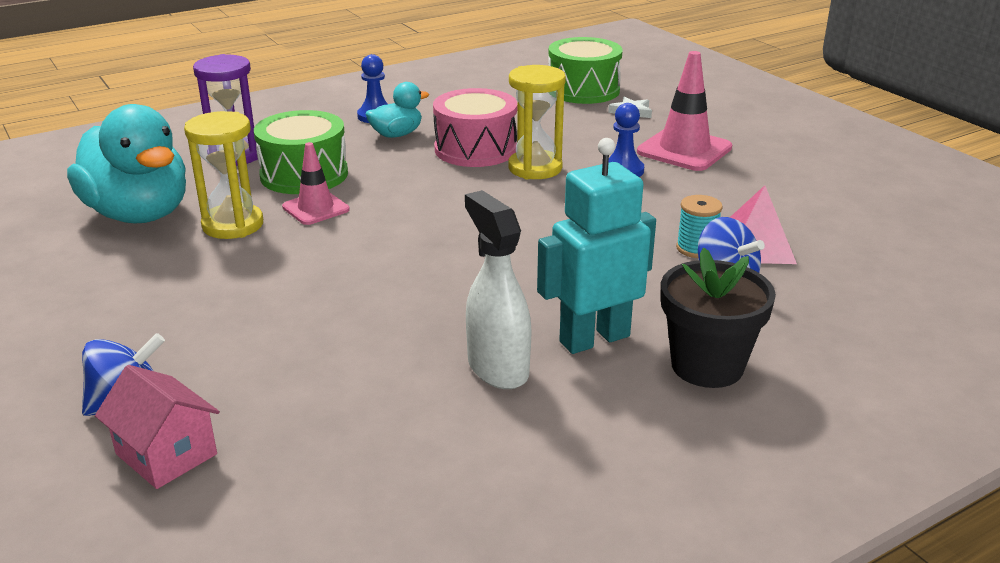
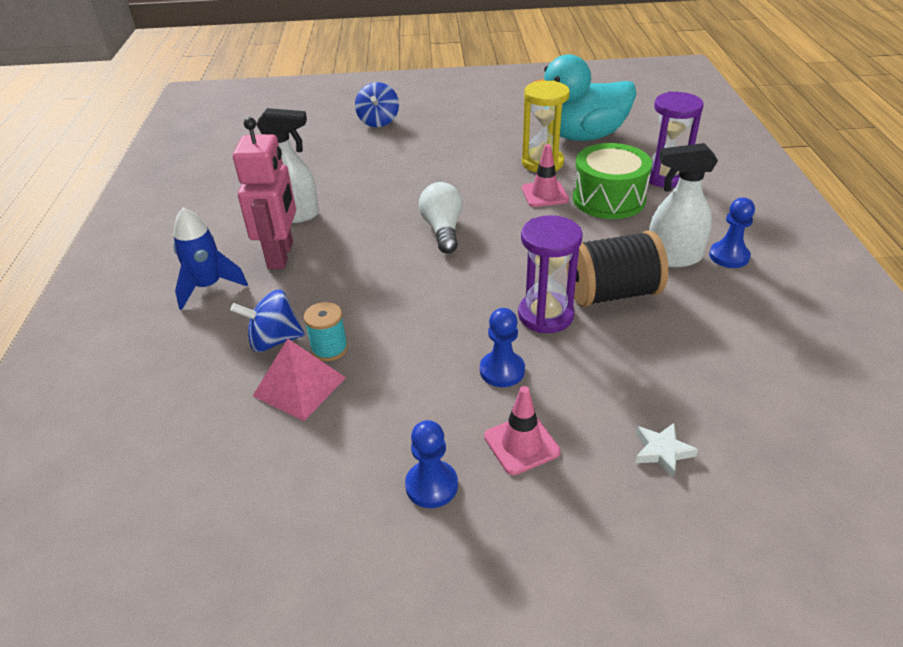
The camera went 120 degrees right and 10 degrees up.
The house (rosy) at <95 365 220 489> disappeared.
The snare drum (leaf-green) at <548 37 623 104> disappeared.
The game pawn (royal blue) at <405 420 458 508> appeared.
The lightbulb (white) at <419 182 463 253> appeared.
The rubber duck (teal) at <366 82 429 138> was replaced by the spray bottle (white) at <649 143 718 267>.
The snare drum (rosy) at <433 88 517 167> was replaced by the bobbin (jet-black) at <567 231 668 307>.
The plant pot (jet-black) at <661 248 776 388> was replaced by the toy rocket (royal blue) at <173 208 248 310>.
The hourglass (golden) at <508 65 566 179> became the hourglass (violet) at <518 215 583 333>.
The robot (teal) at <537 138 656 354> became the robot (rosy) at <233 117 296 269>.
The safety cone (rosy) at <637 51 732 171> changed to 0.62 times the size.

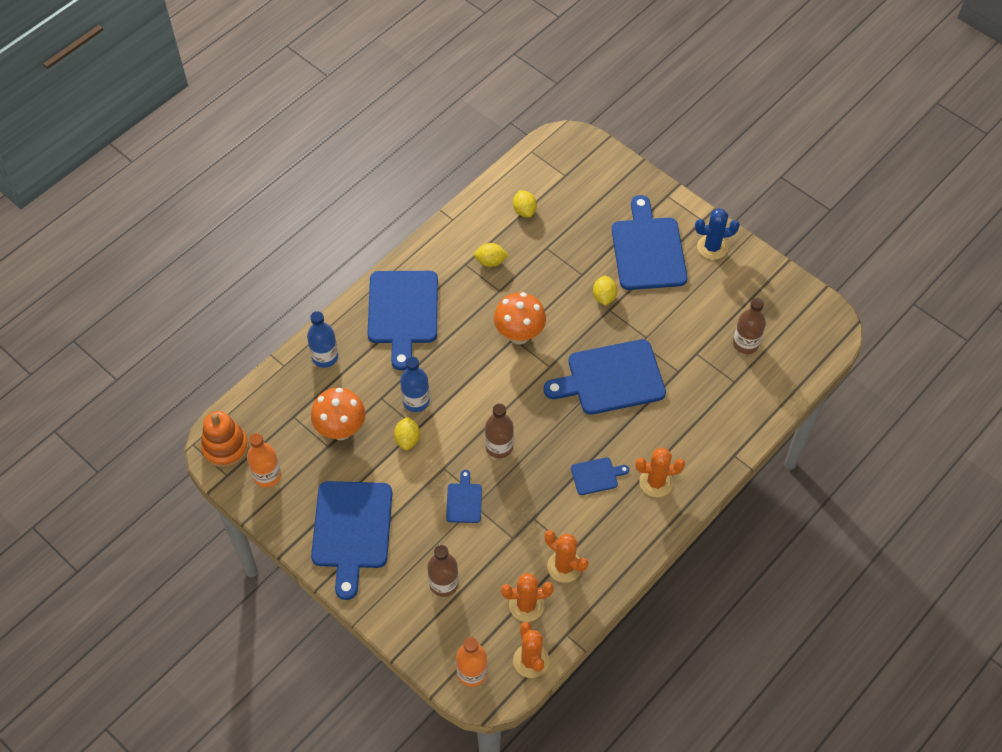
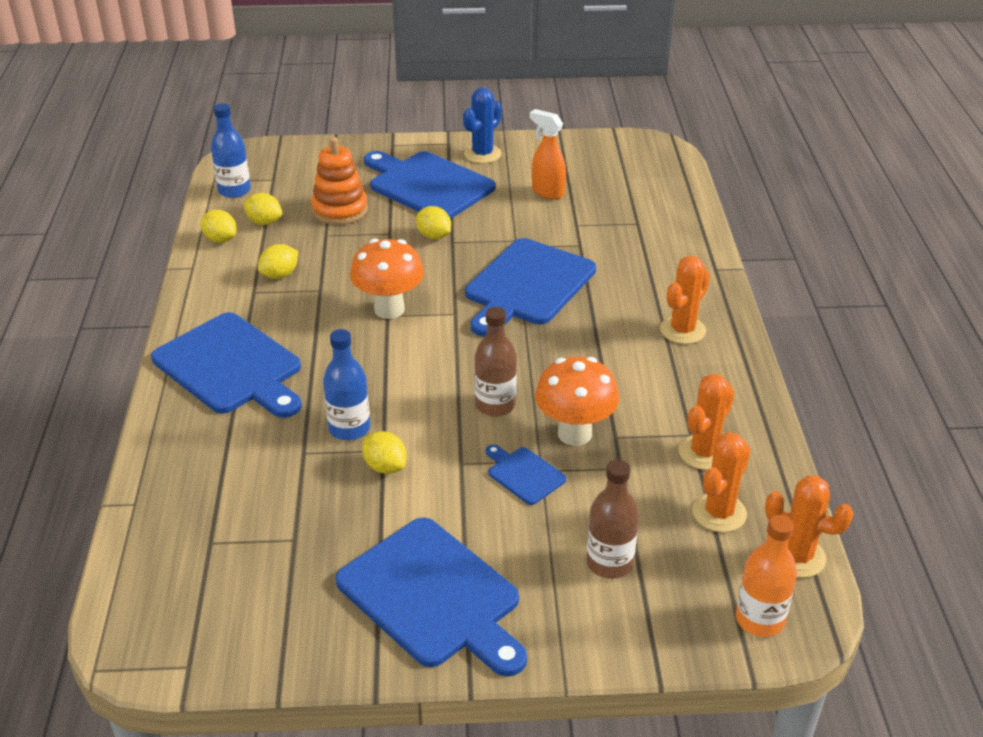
The camera went 45 degrees left and 20 degrees down.
The drink bottle (orange) at <247 433 281 487> disappeared.
The chopping board (royal blue) at <571 457 629 495> disappeared.
The drink bottle (brown) at <733 298 766 354> disappeared.
The lemon (golden) at <201 210 237 243> appeared.
The spray bottle (orange) at <530 109 566 199> appeared.
The stacking rings (orange) moved from <201 411 249 468> to <311 137 368 225>.
The drink bottle (royal blue) moved from <307 311 338 368> to <211 103 251 198>.
The fungus (orange) moved from <311 388 366 440> to <535 357 619 446>.
The saguaro cactus (orange) at <545 530 588 583> turned 45 degrees counterclockwise.

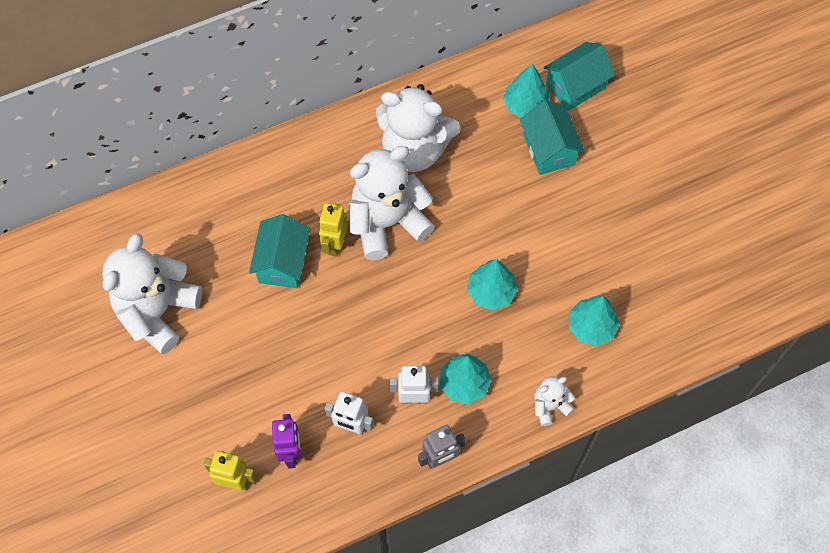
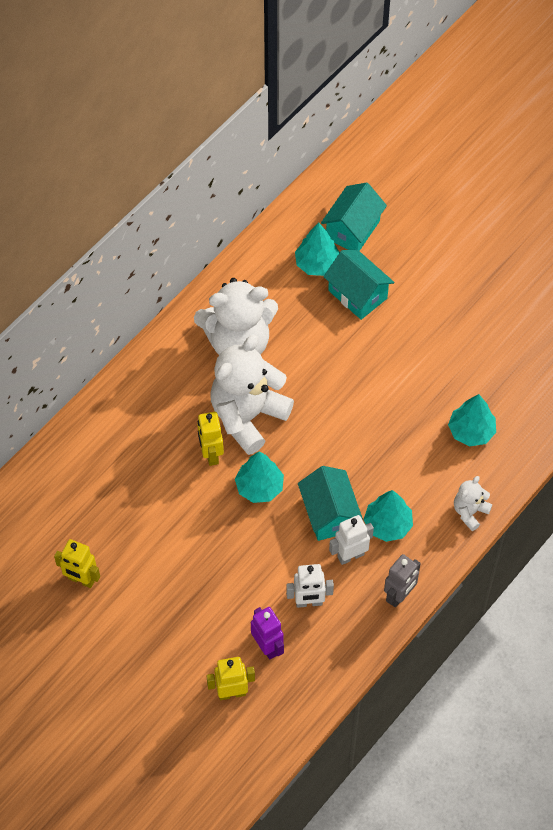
The camera went 25 degrees left and 5 degrees down.
The house (teal) moved from <249 214 310 288> to <298 466 363 541>.
The fir tree (teal) moved from <467 259 518 310> to <235 451 284 503>.
The teddy bear (white) at <102 233 202 354> was replaced by the robot (golden) at <54 539 100 588>.

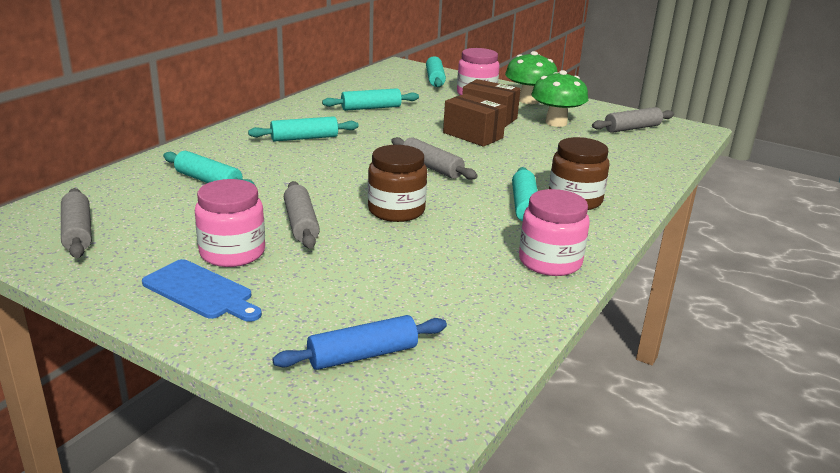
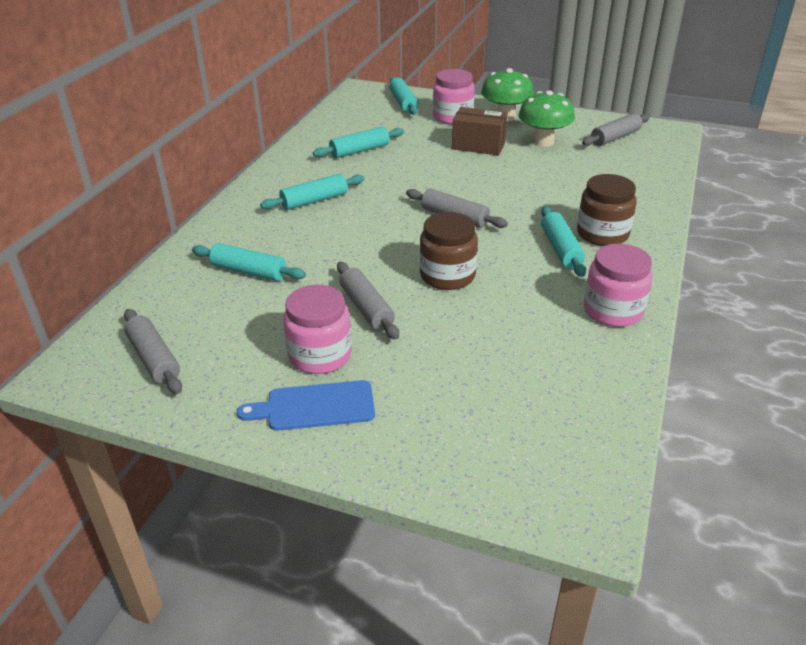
The camera went 10 degrees left and 10 degrees up.
The dough roller (royal blue) at <272 315 447 370> disappeared.
The box (brown) at <443 94 507 147> disappeared.
The chopping board (royal blue) at <142 259 262 322> turned 150 degrees clockwise.

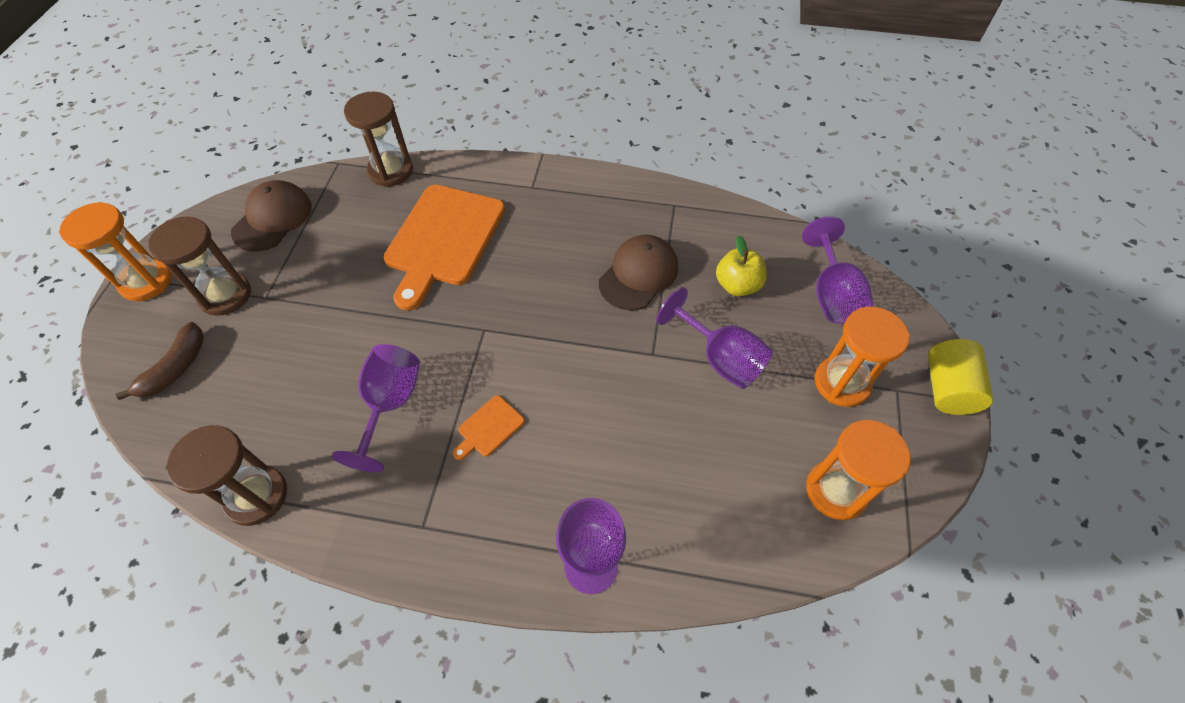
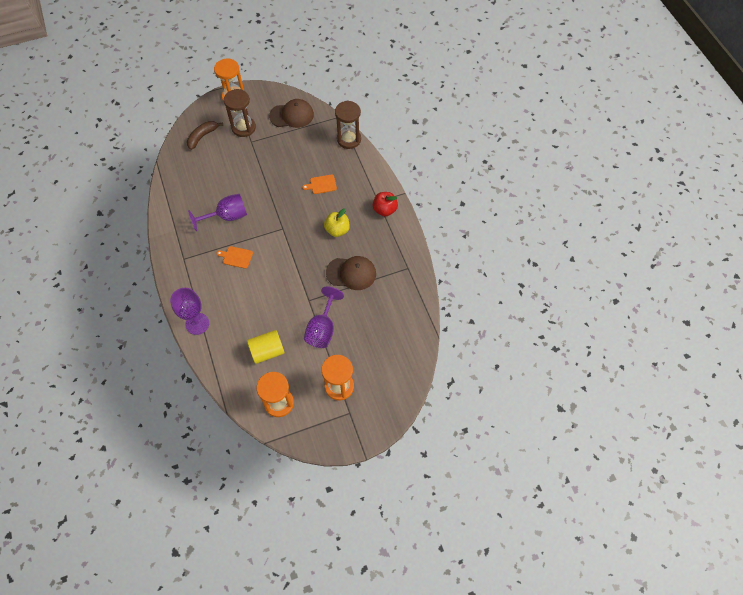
The camera went 60 degrees right and 5 degrees up.
The hourglass (brown) at <166 425 287 526> disappeared.
The chalice (violet) at <802 216 873 324> disappeared.
The apple (crimson) at <373 192 398 216> appeared.
The apple (golden) moved from <716 235 767 296> to <324 208 350 237>.
The cylinder (golden) moved from <928 339 993 415> to <247 330 285 364>.
The banana fruit (brown) at <116 322 204 400> turned 135 degrees clockwise.
The chopping board (orange) at <384 185 505 311> changed to 0.41 times the size.

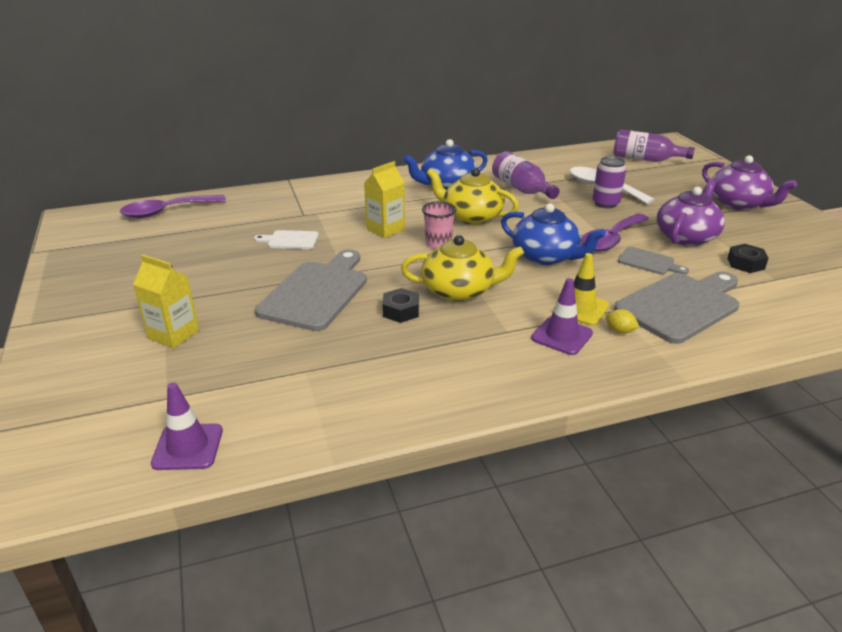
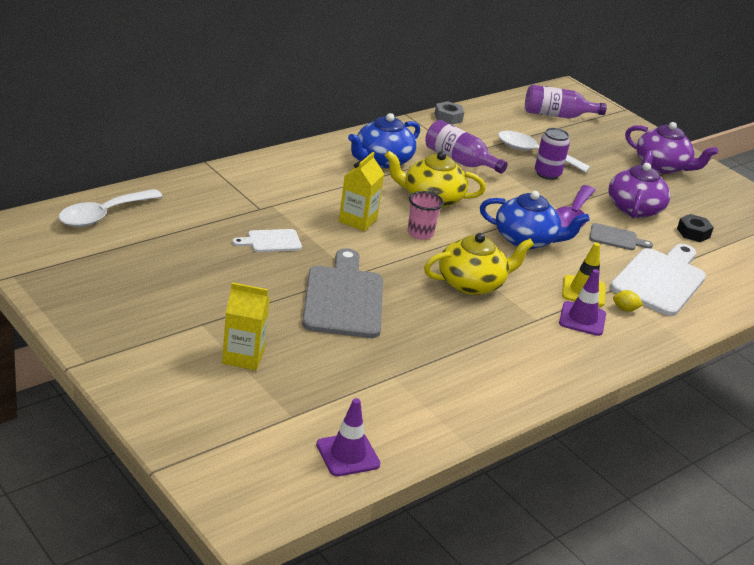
The camera went 25 degrees left and 0 degrees up.
The hexagon nut (jet-black) at <382 288 419 323> disappeared.
The hexagon nut (grey) at <435 101 464 125> appeared.
The teaspoon (violet) at <120 195 226 218> became the teaspoon (white) at <59 189 163 227>.
The chopping board (grey) at <614 272 739 344> became the chopping board (white) at <610 244 706 316>.

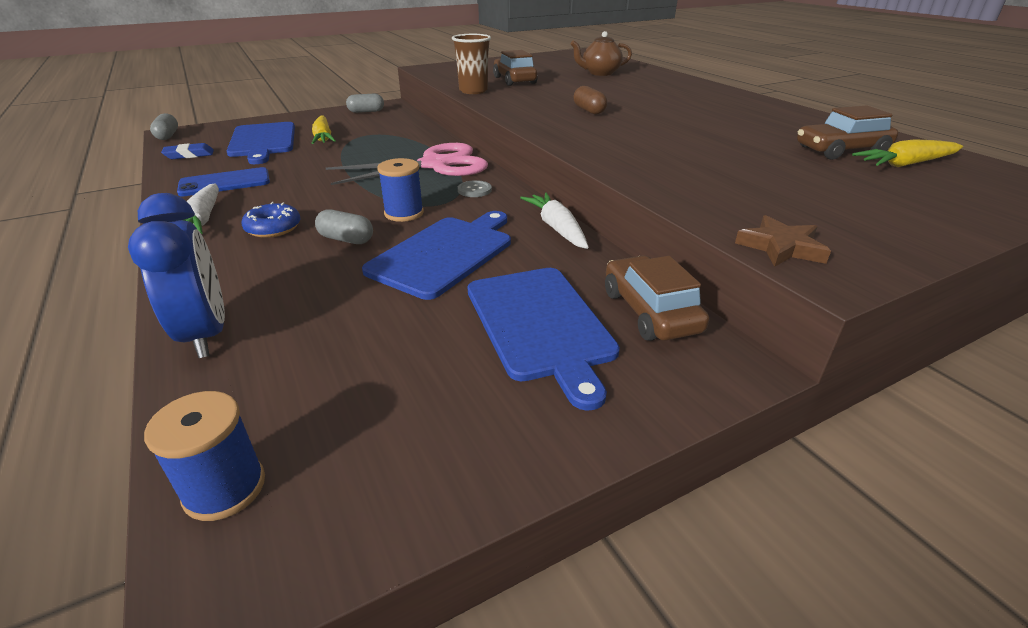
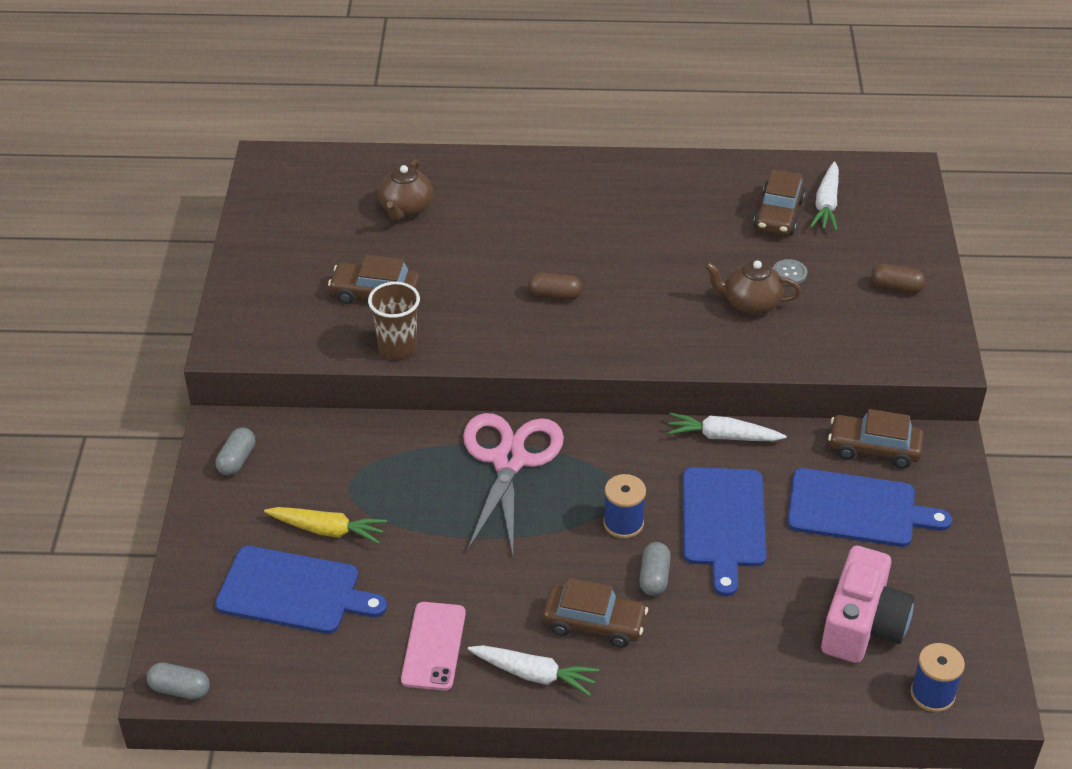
The camera went 60 degrees left and 10 degrees up.
The alarm clock (royal blue) at <128 193 225 358> disappeared.
The eraser (royal blue) at <161 143 214 159> disappeared.
The five-pointed star (brown) at <735 215 831 267> disappeared.
The china teapot (brown) at <705 260 801 315> appeared.
The photo camera (rosy) at <821 546 914 663> appeared.
The capsule (brown) at <871 264 926 293> appeared.
The shirt button (grey) moved from <458 180 492 197> to <773 259 808 285>.
The donut (royal blue) at <241 202 301 238> was replaced by the automobile (brown) at <543 578 648 648>.
The mobile phone (royal blue) at <177 167 270 197> became the mobile phone (rosy) at <401 602 466 691>.
The carrot (golden) at <852 139 963 167> became the carrot (white) at <810 162 839 231>.
The capsule (grey) at <315 209 373 244> turned 45 degrees counterclockwise.
The chopping board (royal blue) at <362 211 511 300> turned 150 degrees counterclockwise.

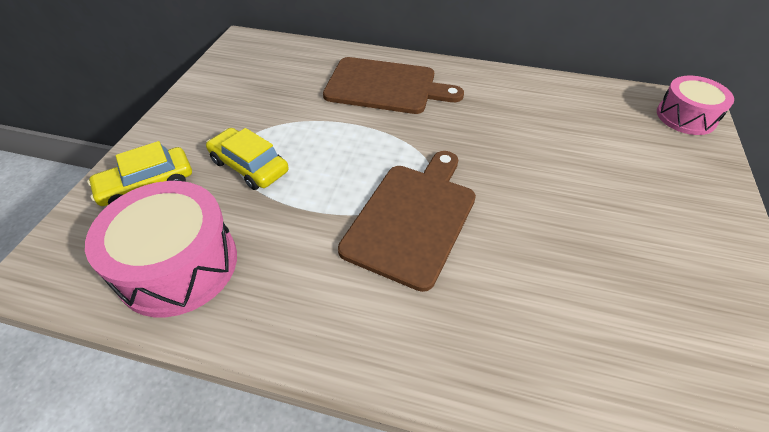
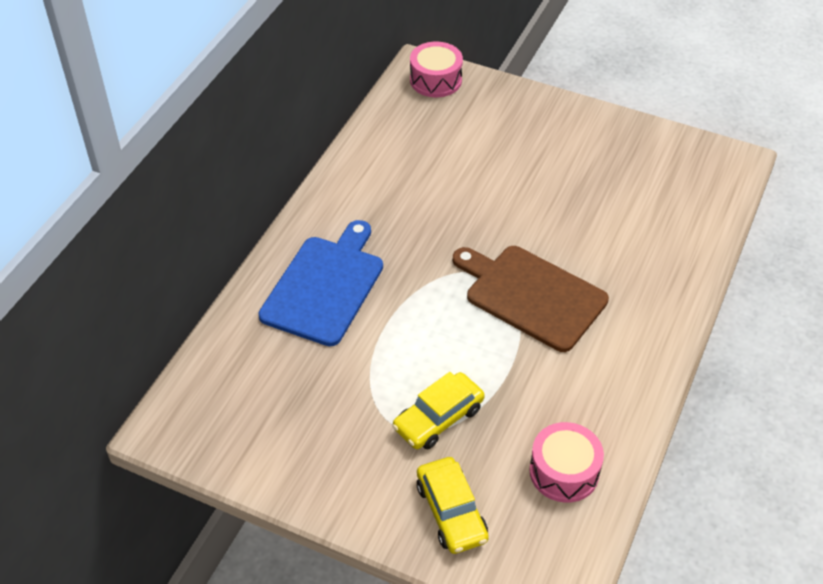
The camera went 80 degrees left and 0 degrees up.
The chopping board (brown) at <323 57 464 114> became the chopping board (royal blue) at <259 220 383 346>.
The snare drum (rosy) at <85 181 237 317> changed to 0.64 times the size.

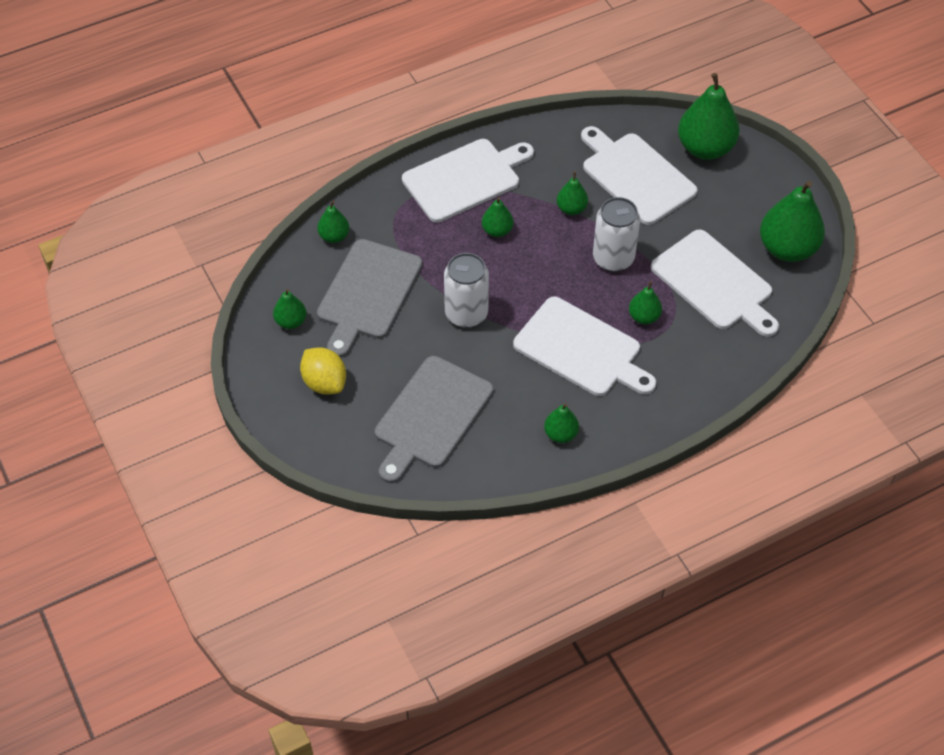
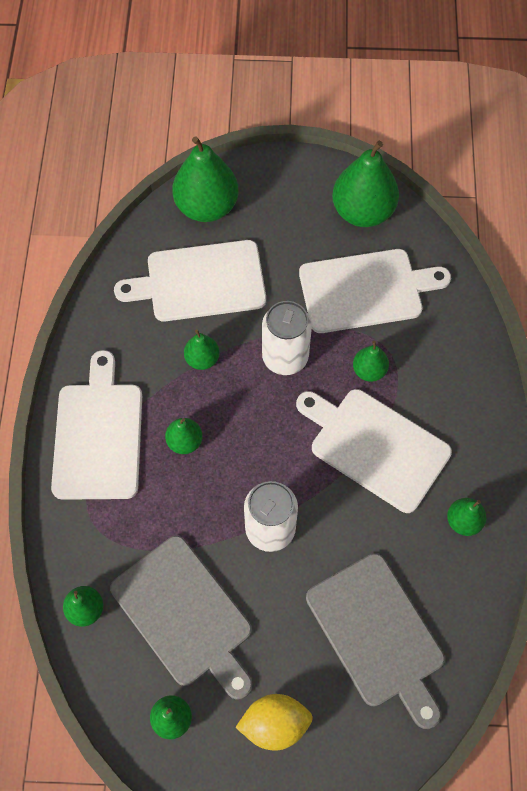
The camera went 60 degrees left and 10 degrees up.
The chopping board (white) at <513 297 656 396> turned 120 degrees counterclockwise.

